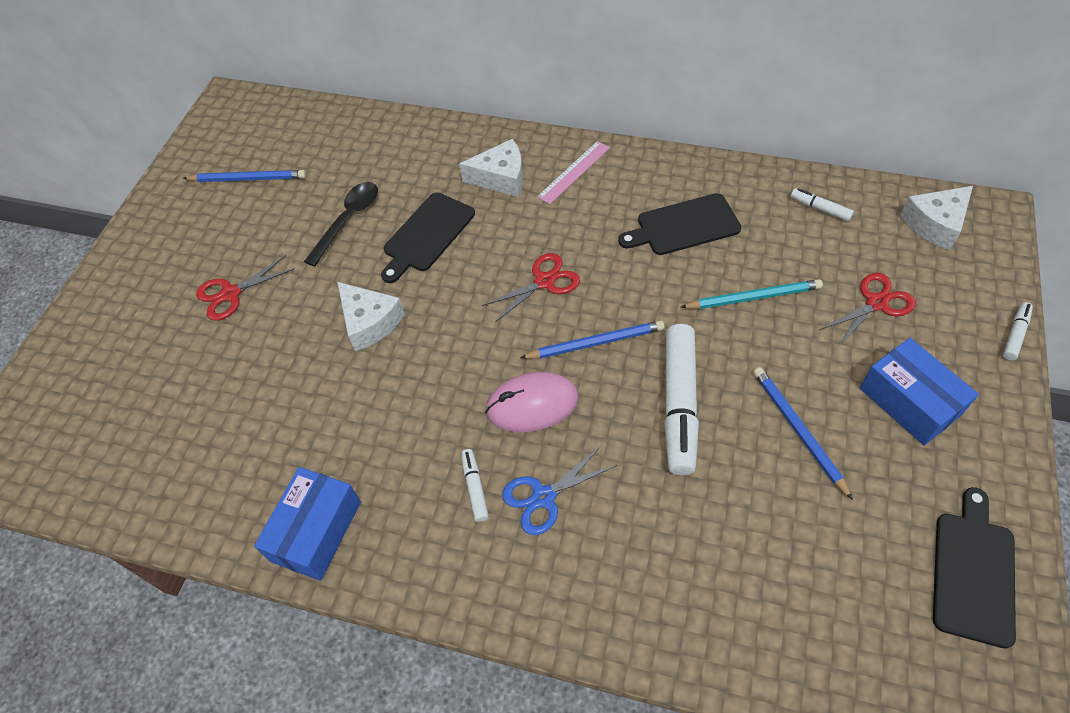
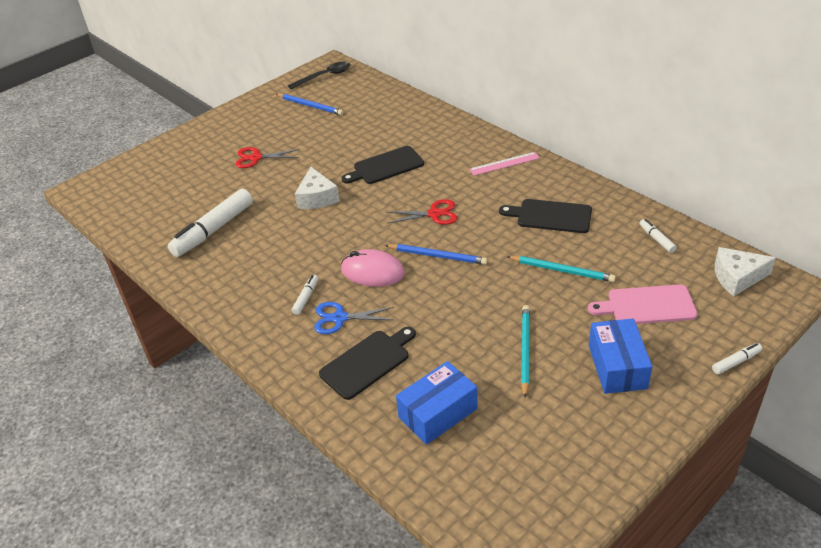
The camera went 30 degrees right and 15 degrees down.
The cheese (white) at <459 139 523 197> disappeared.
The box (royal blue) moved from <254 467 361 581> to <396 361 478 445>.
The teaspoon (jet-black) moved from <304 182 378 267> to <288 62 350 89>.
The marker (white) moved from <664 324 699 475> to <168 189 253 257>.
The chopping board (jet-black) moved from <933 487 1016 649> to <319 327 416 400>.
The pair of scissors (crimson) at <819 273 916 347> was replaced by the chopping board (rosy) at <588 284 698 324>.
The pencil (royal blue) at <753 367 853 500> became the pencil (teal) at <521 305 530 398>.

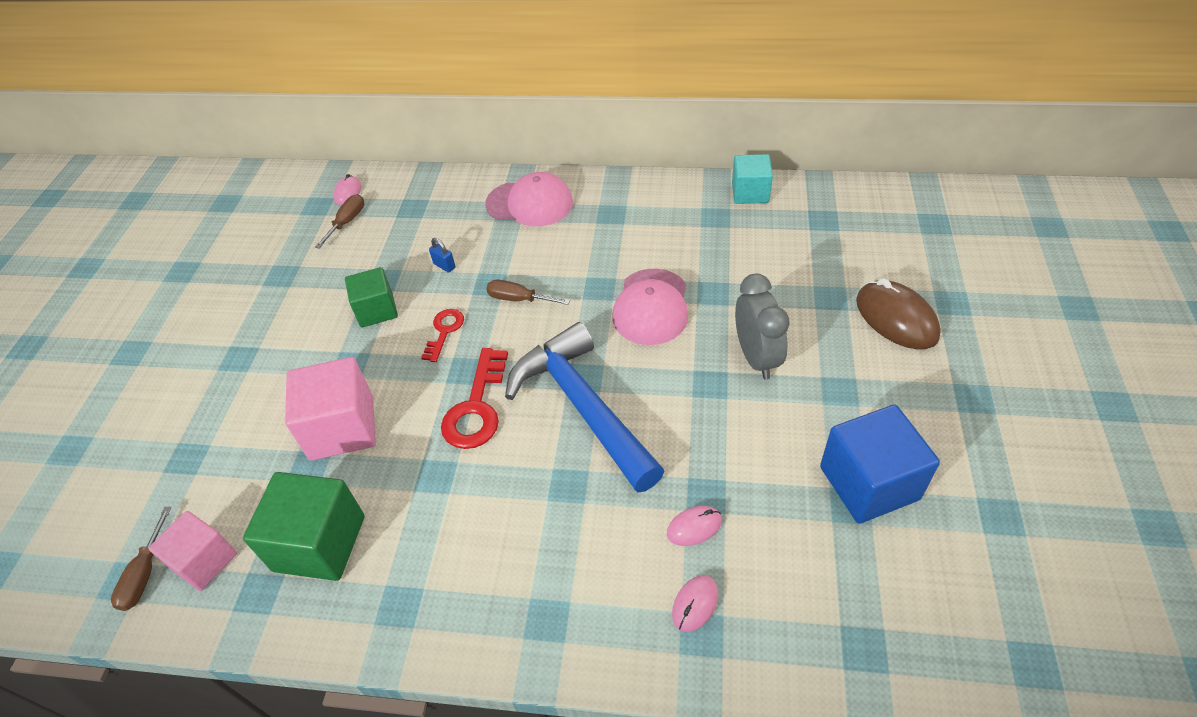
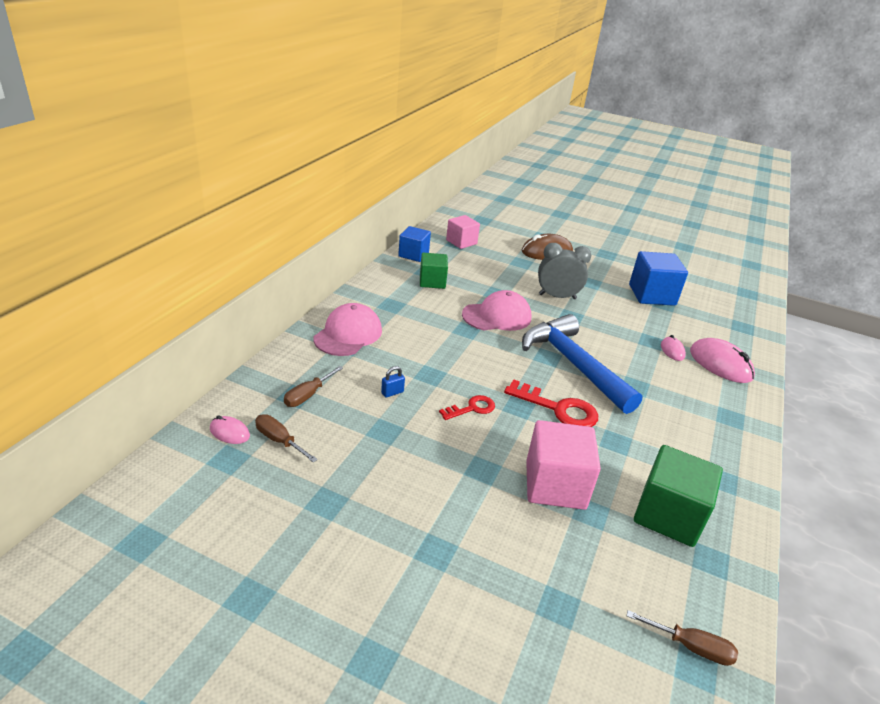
The camera went 80 degrees left and 15 degrees down.
The cube (rosy) moved from <148 511 237 591> to <446 215 480 249>.
The cube (leaf-green) moved from <345 267 398 327> to <420 253 448 289>.
The flat screwdriver (brown) moved from <486 280 570 305> to <284 366 343 407>.
The cube (teal) at <732 154 773 204> became the cube (royal blue) at <398 226 431 262>.
The door key (crimson) at <421 309 464 362> turned 120 degrees clockwise.
The hammer (royal blue) at <505 322 665 493> turned 75 degrees clockwise.
The baseball cap (rosy) at <613 269 688 345> turned 45 degrees counterclockwise.
The computer mouse (rosy) at <672 575 718 632> changed to 1.92 times the size.

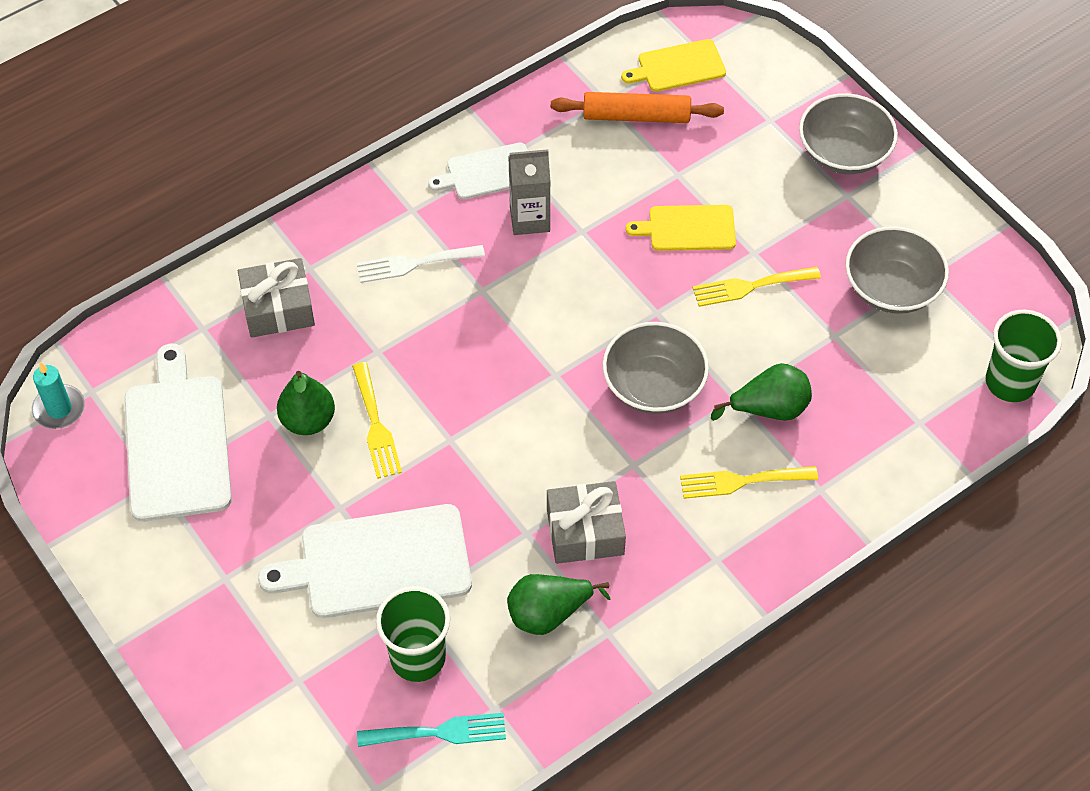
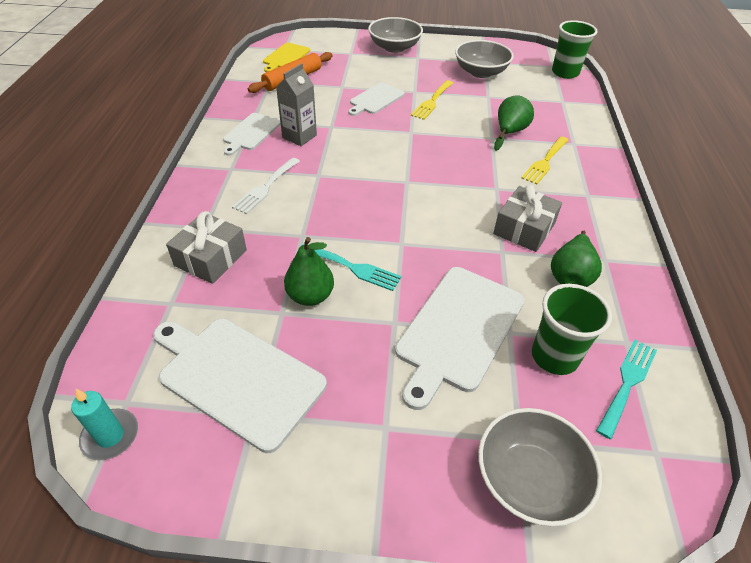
The camera went 50 degrees left and 10 degrees down.
The bowl (grey) moved from <602 322 709 414> to <478 408 602 526>.
The fork (golden) at <352 362 402 479> became the fork (teal) at <303 244 401 291>.
The chopping board (golden) at <625 205 736 251> became the chopping board (white) at <348 82 405 116>.

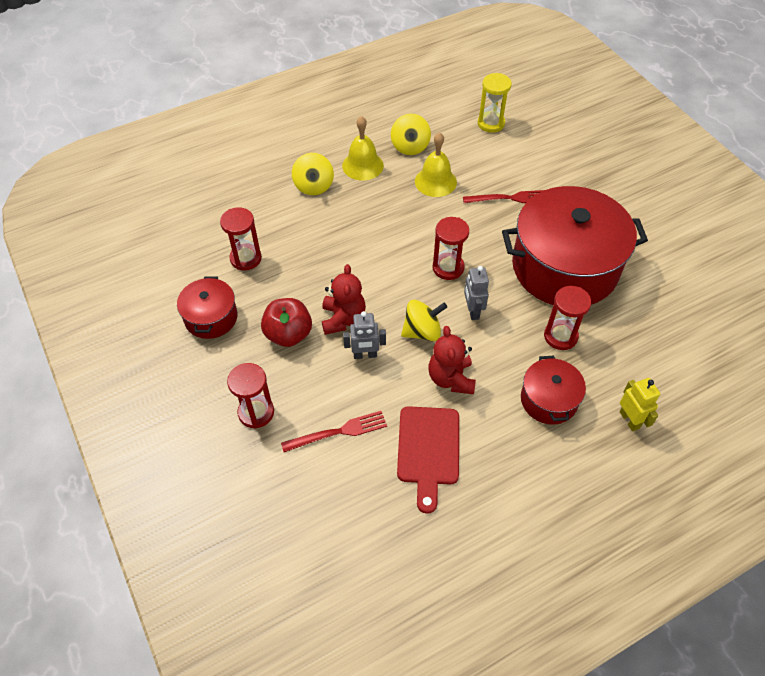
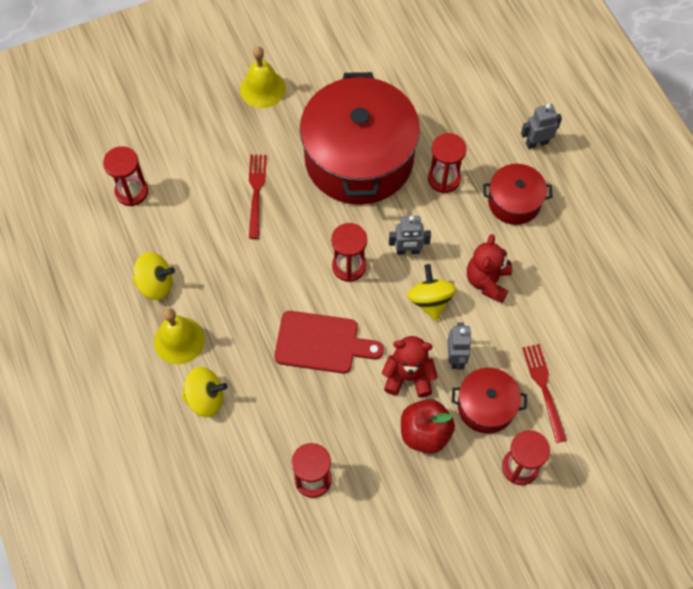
The camera went 85 degrees left and 10 degrees up.
The pot (crimson) moved from <177 276 237 339> to <452 368 527 434>.
The chopping board (crimson) moved from <397 406 459 514> to <274 311 384 373>.
The hand bell (golden) moved from <415 132 457 197> to <240 46 286 108>.
The hourglass (golden) at <478 73 512 133> became the hourglass (crimson) at <103 146 148 206>.
The robot (golden) at <620 378 660 431> became the robot (grey) at <521 104 562 149>.
The teddy bear (crimson) at <429 326 476 394> turned 105 degrees clockwise.

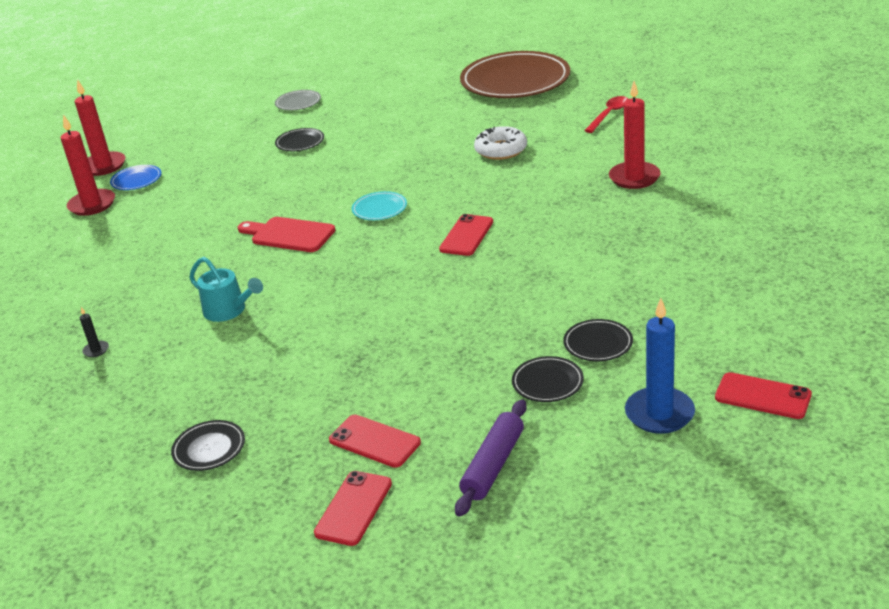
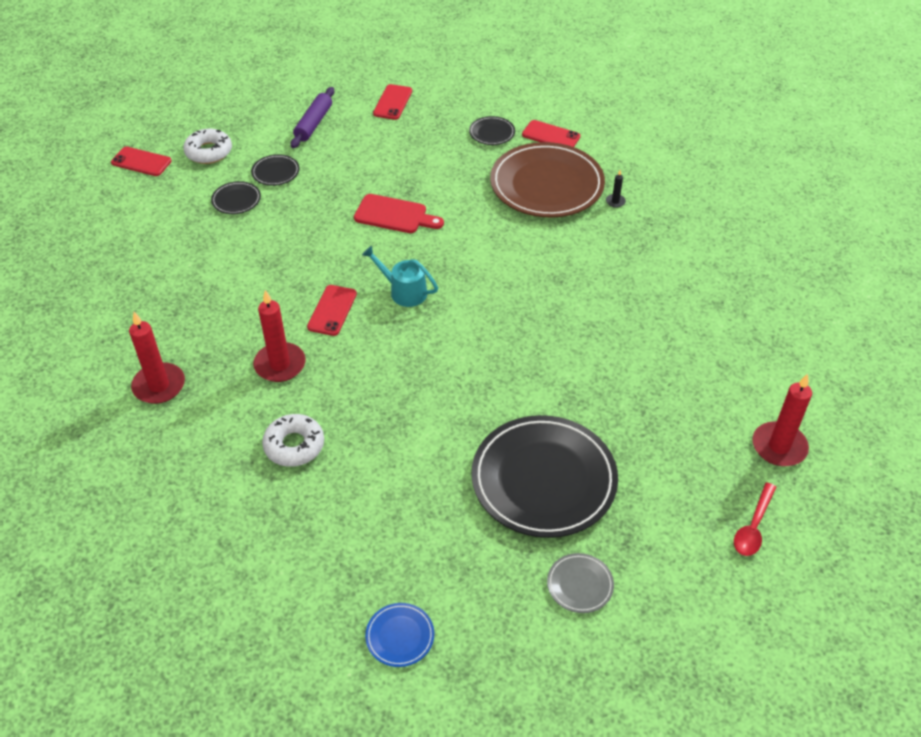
The camera went 170 degrees right and 15 degrees up.
The flat dish (teal) at <352 191 407 220> disappeared.
The wax candle (crimson) moved from <61 115 115 216> to <253 290 306 382>.
The flat dish (royal blue) moved from <110 165 162 190> to <365 603 434 667>.
The sprinkling can (teal) moved from <189 257 263 322> to <362 246 438 307>.
The chopping board (crimson) moved from <238 217 336 252> to <354 194 444 233>.
The mobile phone (crimson) moved from <329 415 421 468> to <522 120 580 147>.
The flat dish (brown) moved from <460 51 570 98> to <490 142 605 218>.
The teaspoon (crimson) moved from <584 96 628 133> to <734 482 777 556>.
The wax candle (royal blue) at <625 298 695 434> was replaced by the donut (white) at <183 129 232 164>.
The flat dish (jet-black) at <275 128 324 151> changed to 2.35 times the size.

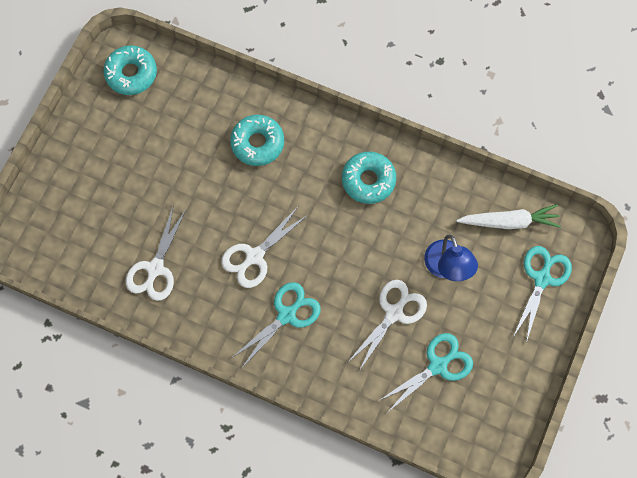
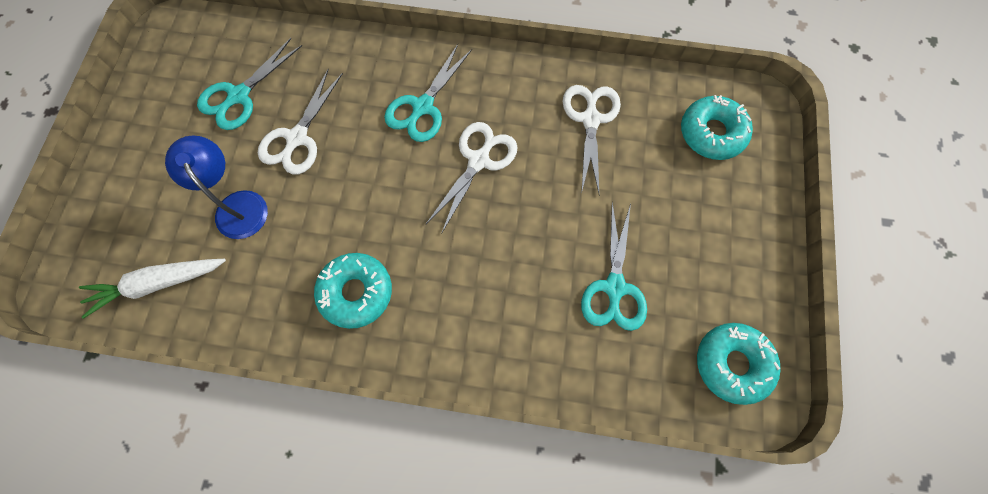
The camera went 165 degrees right and 0 degrees up.
The donut (teal) moved from <230 115 284 166> to <681 95 753 160>.
The pair of scissors (teal) moved from <513 246 572 343> to <581 202 647 331>.

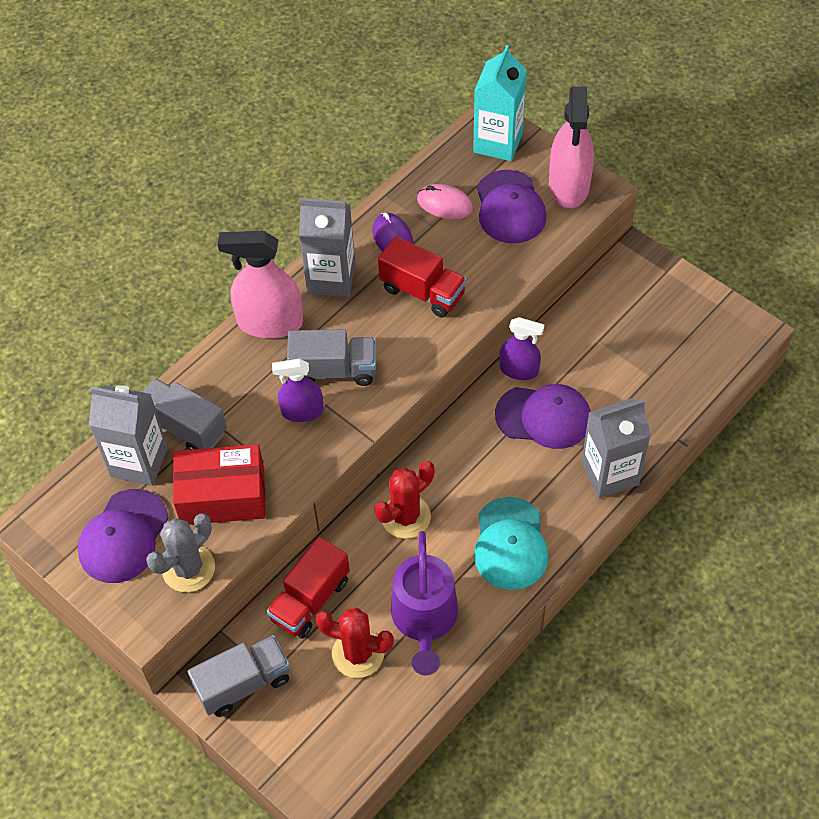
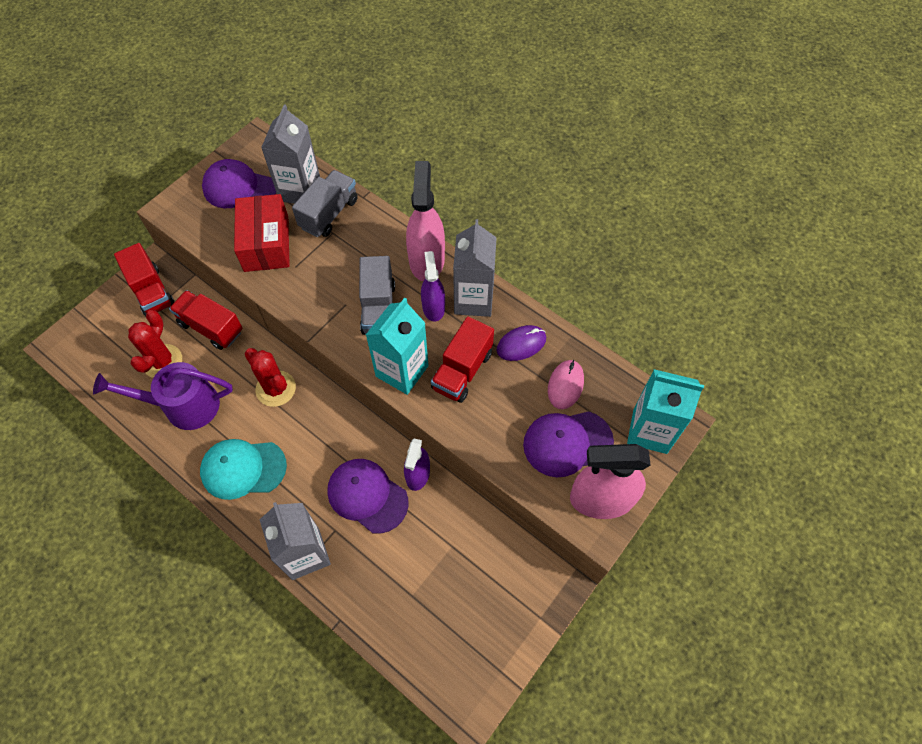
The camera went 85 degrees right and 5 degrees up.
The saguaro cactus (grey) at <146 513 215 592> disappeared.
The juice carton (teal) at <366 298 429 395> appeared.
The spray bottle (violet) moved from <272 359 324 422> to <421 251 445 321>.
The toy truck (grey) at <188 635 290 717> became the toy truck (crimson) at <114 243 174 316>.
The baseball cap (violet) at <495 384 591 449> turned 120 degrees clockwise.

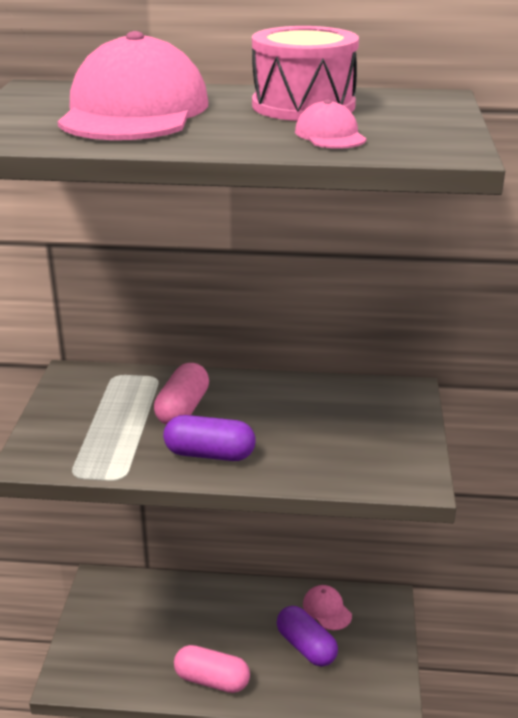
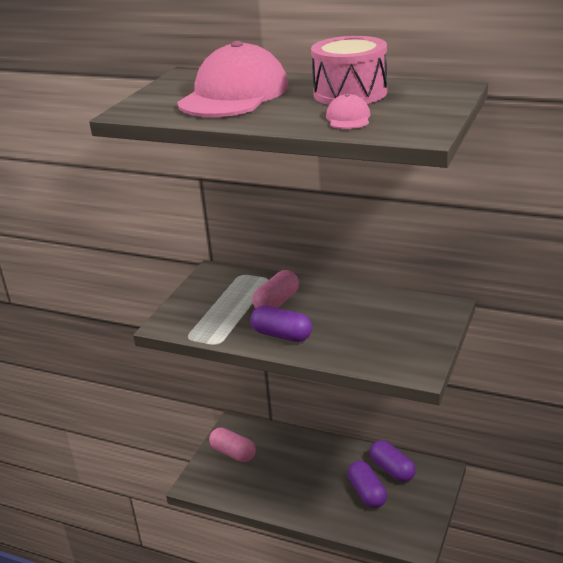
The camera went 20 degrees right and 0 degrees up.
The capsule (rosy) moved from <174 645 250 693> to <209 428 256 462>.
The baseball cap (rosy) at <303 585 352 630> was replaced by the capsule (violet) at <370 440 416 482>.

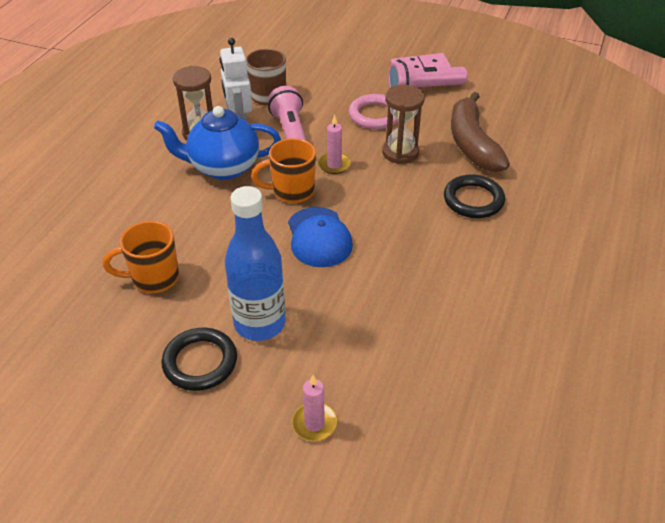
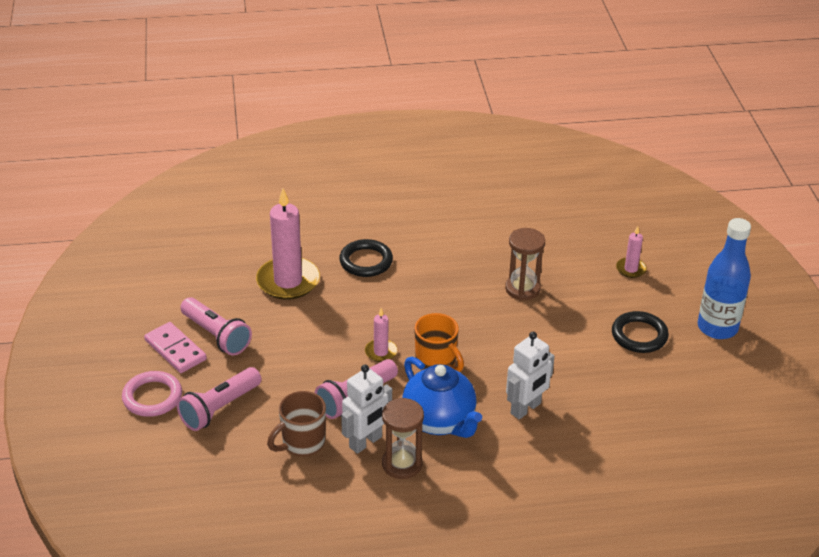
The camera went 120 degrees left and 5 degrees down.
The coffee mug (orange) at <103 221 179 293> disappeared.
The baseball cap (royal blue) at <288 207 353 267> disappeared.
The torch (rosy) at <177 367 262 431> appeared.
The robot (white) at <506 332 555 419> appeared.
The drink bottle (royal blue) moved from <225 186 286 341> to <698 218 751 339>.
The ring (rosy) moved from <349 94 398 129> to <122 371 182 417>.
The hourglass (brown) moved from <382 85 425 164> to <505 228 545 300>.
The banana fruit (brown) at <451 92 510 172> was replaced by the wax candle (rosy) at <256 189 320 300>.

